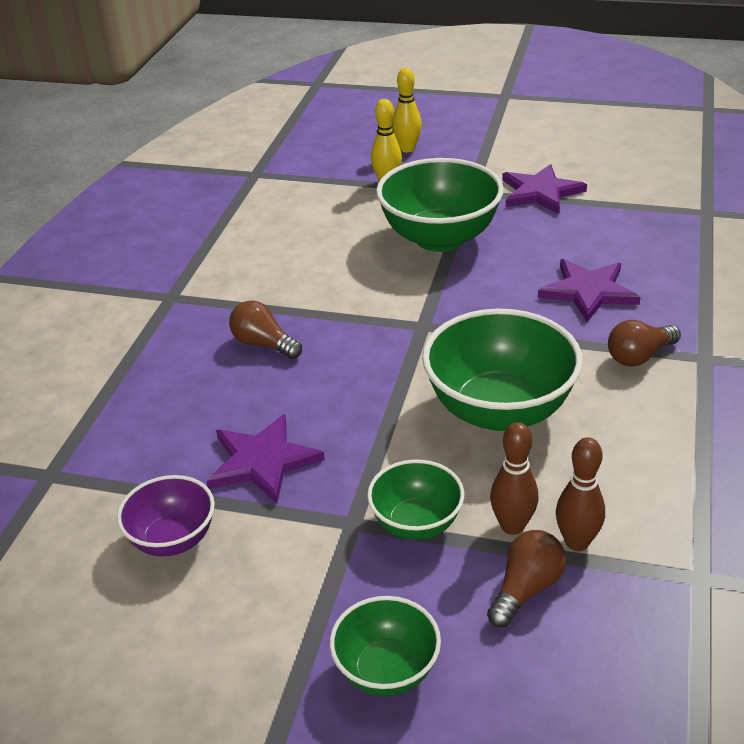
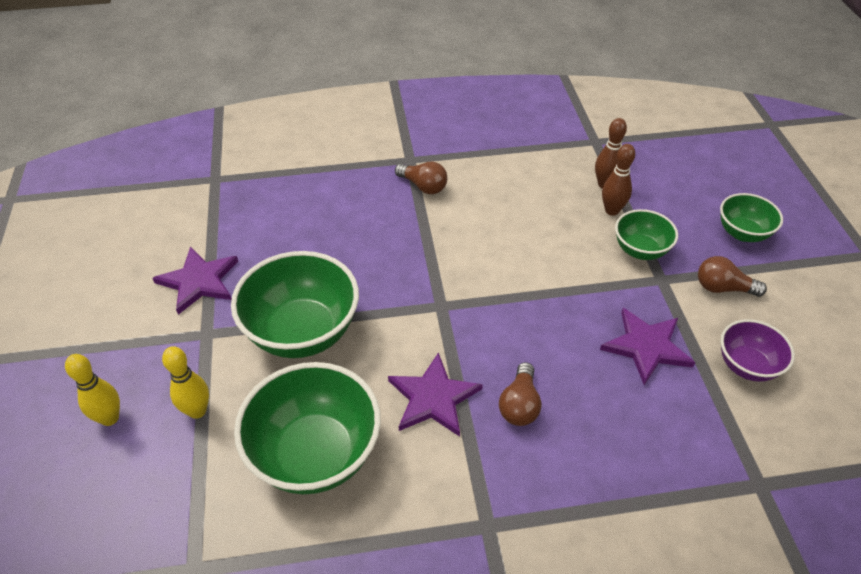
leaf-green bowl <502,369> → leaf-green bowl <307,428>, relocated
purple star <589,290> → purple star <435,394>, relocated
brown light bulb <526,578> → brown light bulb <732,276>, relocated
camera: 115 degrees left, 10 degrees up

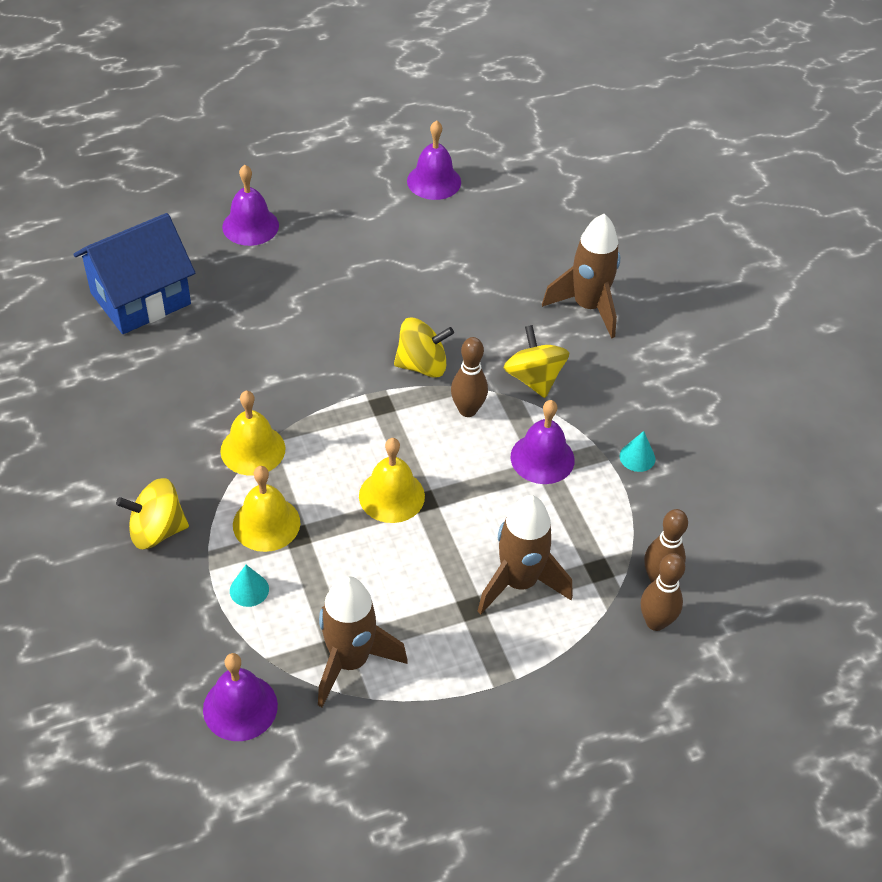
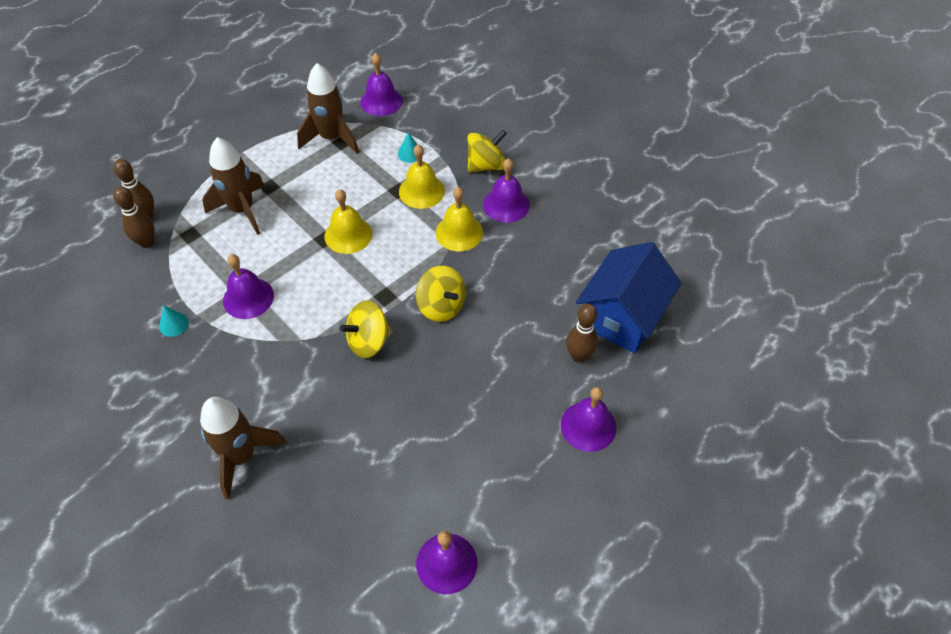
yellow spinning top <536,361> → yellow spinning top <441,294>, relocated
- → purple hand bell <506,190>
brown tenpin <469,377> → brown tenpin <582,333>, relocated
camera: 160 degrees right, 5 degrees up

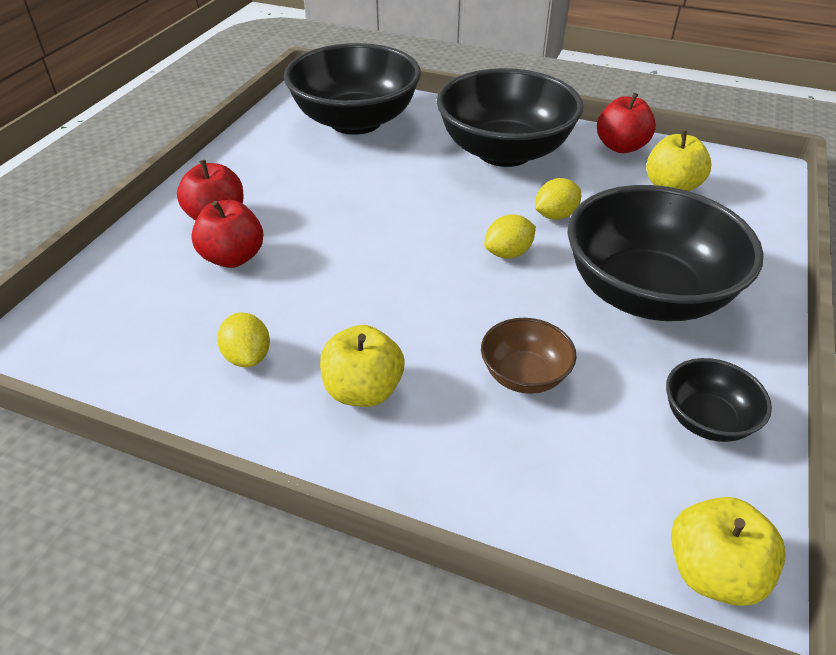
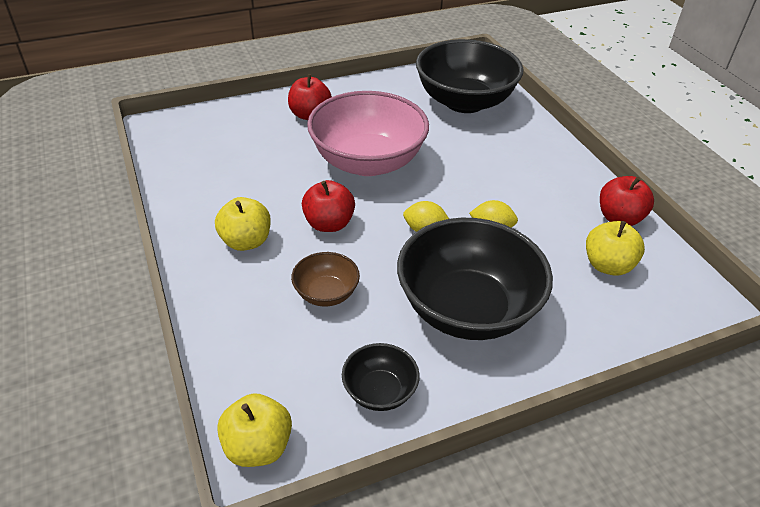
red toy apple <227,234> → red toy apple <328,206>, relocated
- → rose-pink bowl <368,133>
yellow lemon <243,340> → -
ebony bowl <510,117> → -
camera: 45 degrees right, 0 degrees up

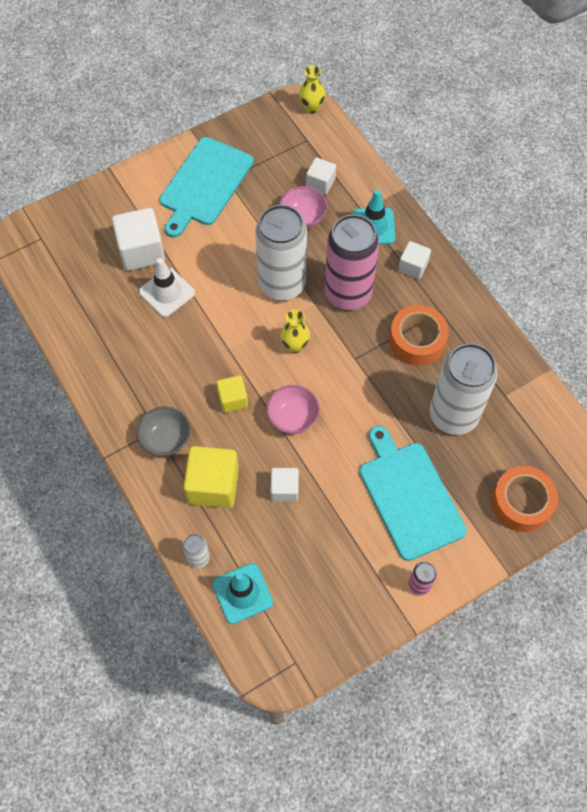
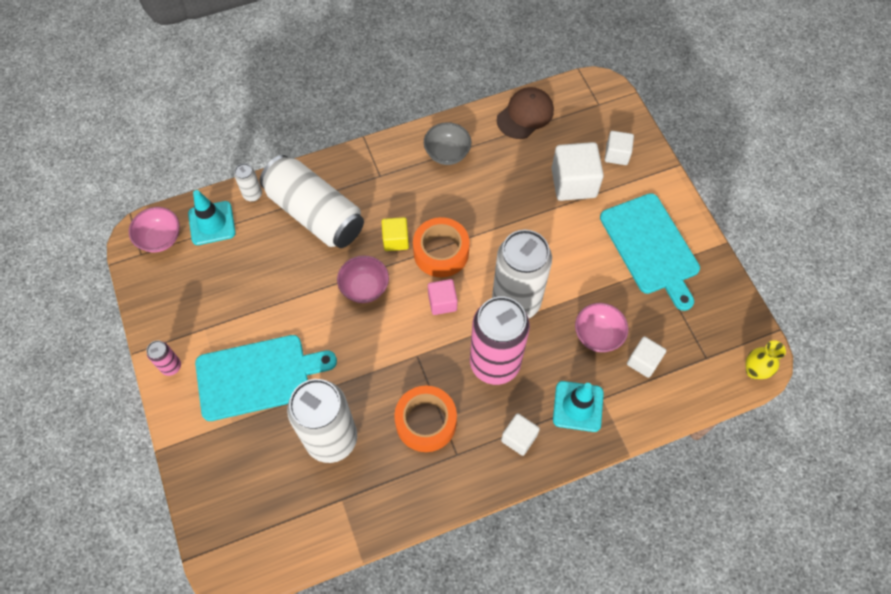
- → rose-pink bowl <154,229>
yellow block <211,477> → snow-white can <312,201>
bright orange tape <524,499> → bright orange tape <441,247>, relocated
grey bowl <164,431> → grey bowl <448,143>, relocated
yellow tall vase <295,331> → rose-pink block <443,297>
- → brown baseball cap <525,113>
teal bread board <206,187> → teal bread board <650,252>, 150 degrees counterclockwise
snow-white block <285,485> → snow-white block <619,148>, relocated
snow-white traffic cone <167,287> → -
camera: 100 degrees right, 0 degrees up

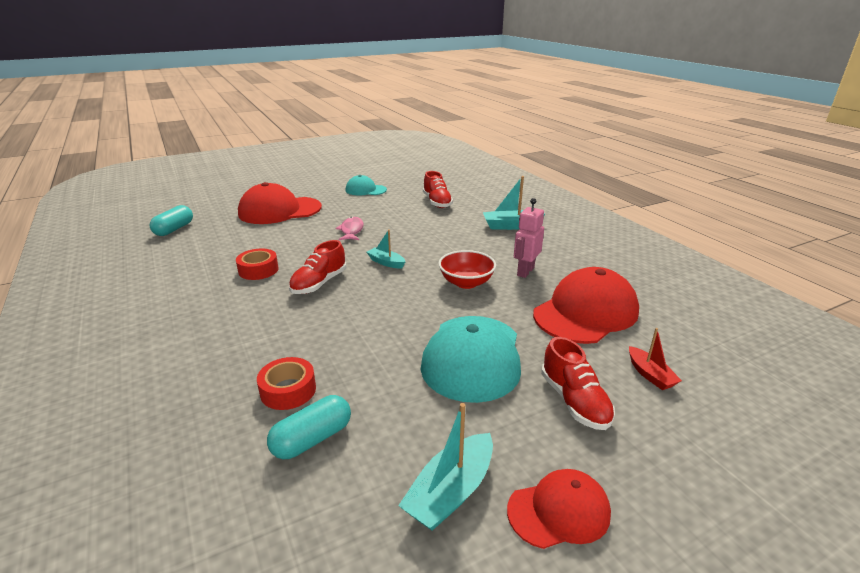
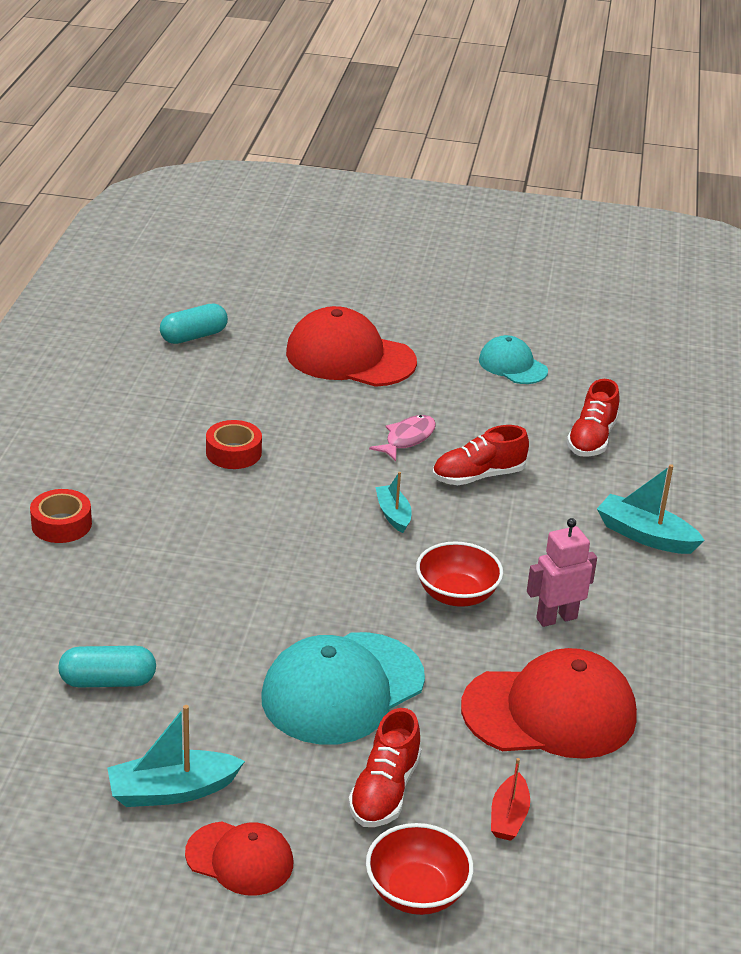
red tape <286,383> → red tape <61,516>, relocated
- → red bowl <420,869>
red lace-up shoe <317,267> → red lace-up shoe <480,455>, relocated
camera: 35 degrees right, 5 degrees up

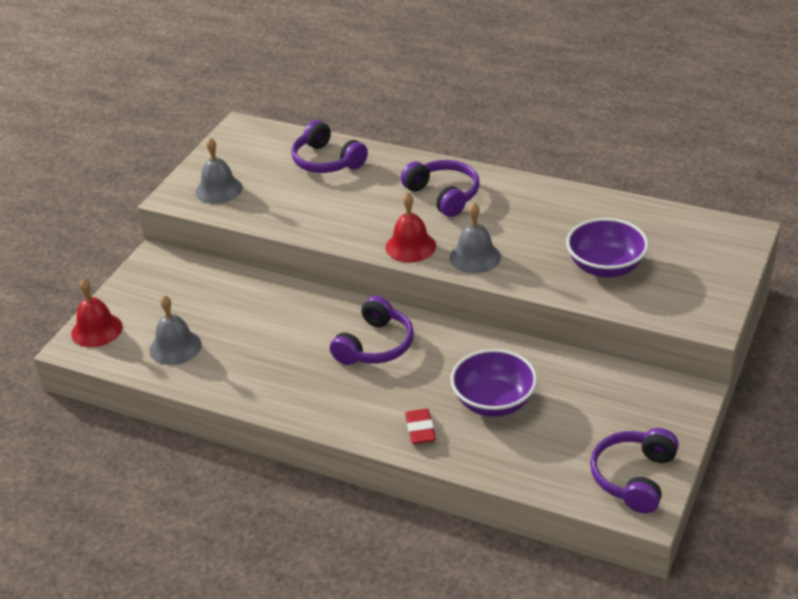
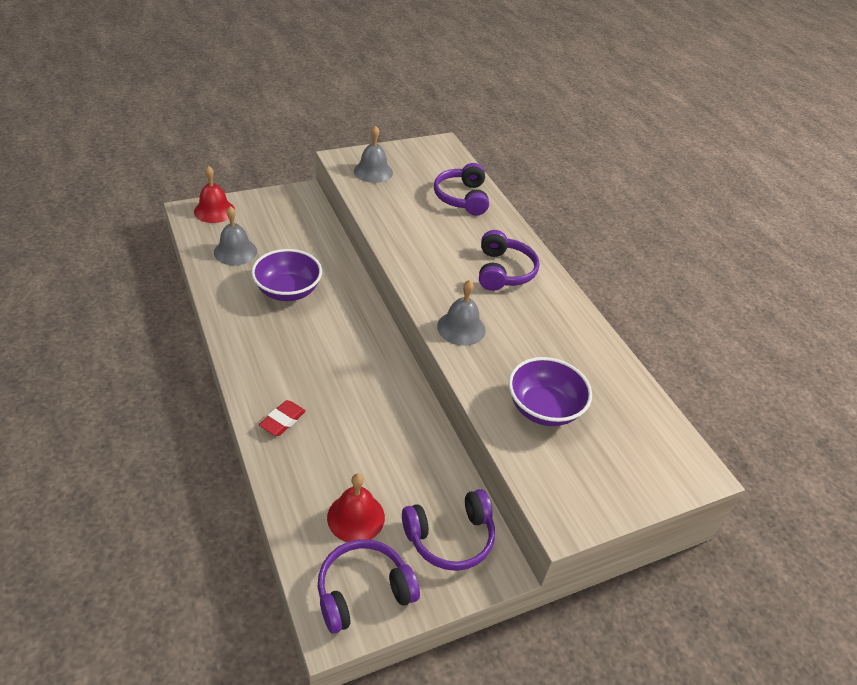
purple bowl <493,383> → purple bowl <286,275>, relocated
red hand bell <411,228> → red hand bell <356,508>, relocated
purple headset <372,330> → purple headset <448,530>, relocated
camera: 35 degrees right, 5 degrees up

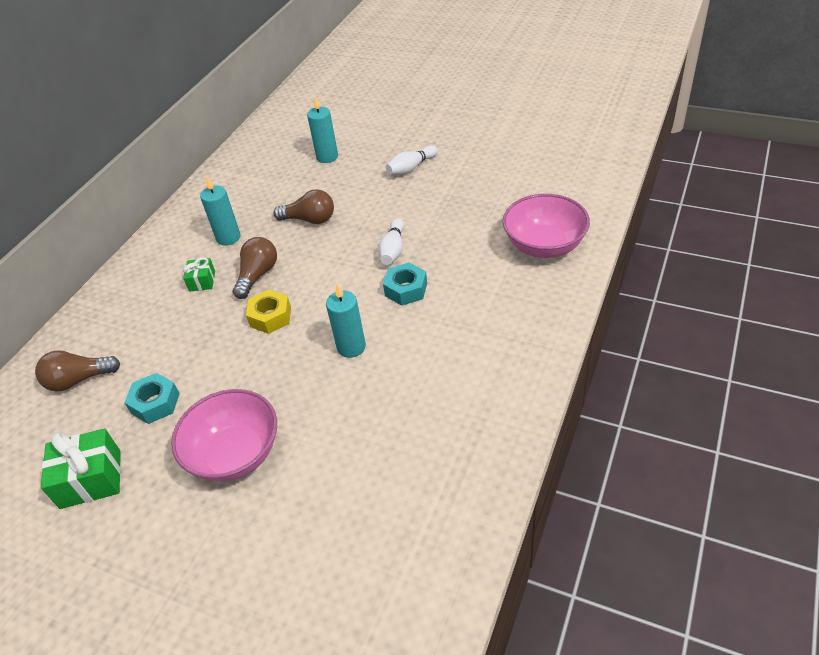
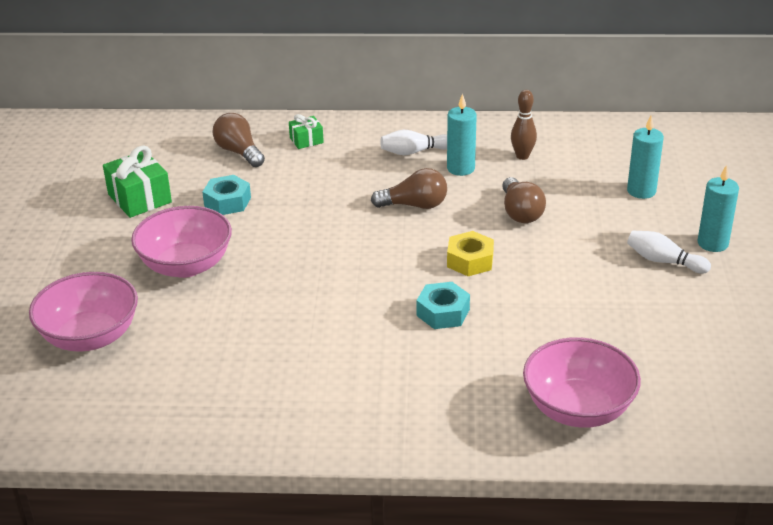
- → rose-pink bowl <83,312>
leaf-green present <199,274> → leaf-green present <306,131>, relocated
snow-white tenpin <391,241> → snow-white tenpin <413,142>, relocated
yellow nut <268,311> → yellow nut <470,253>, relocated
- → brown tenpin <524,125>
teal candle <346,321> → teal candle <718,208>, relocated
camera: 65 degrees right, 10 degrees down

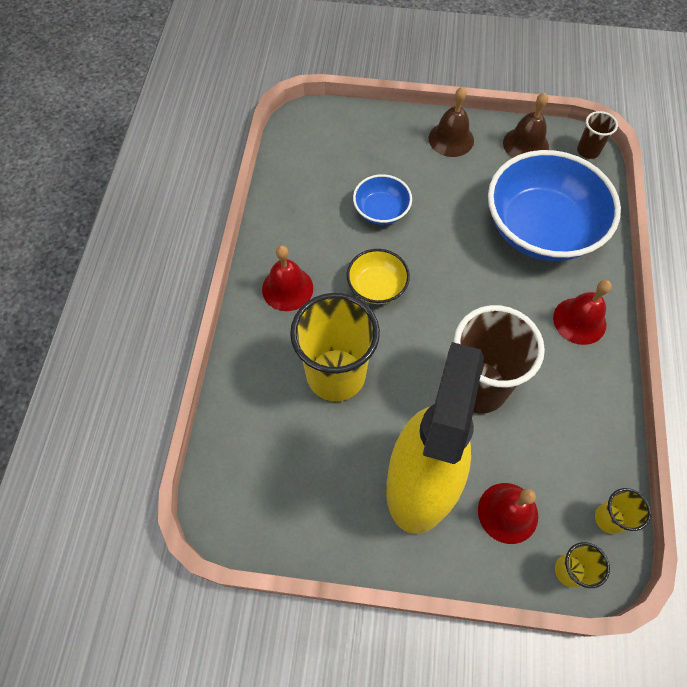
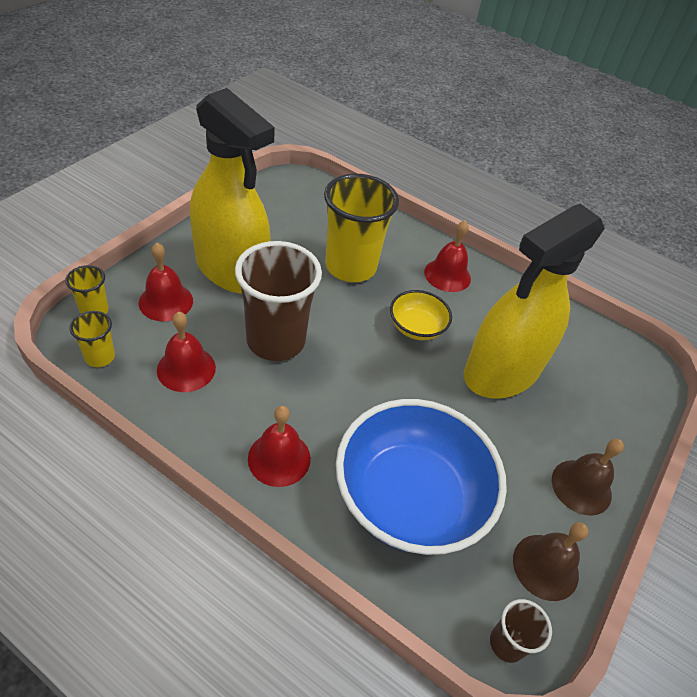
- → red hand bell <186,352>
cobalt bowl <382,199> → yellow spray cleaner <534,301>
camera: 110 degrees right, 15 degrees down

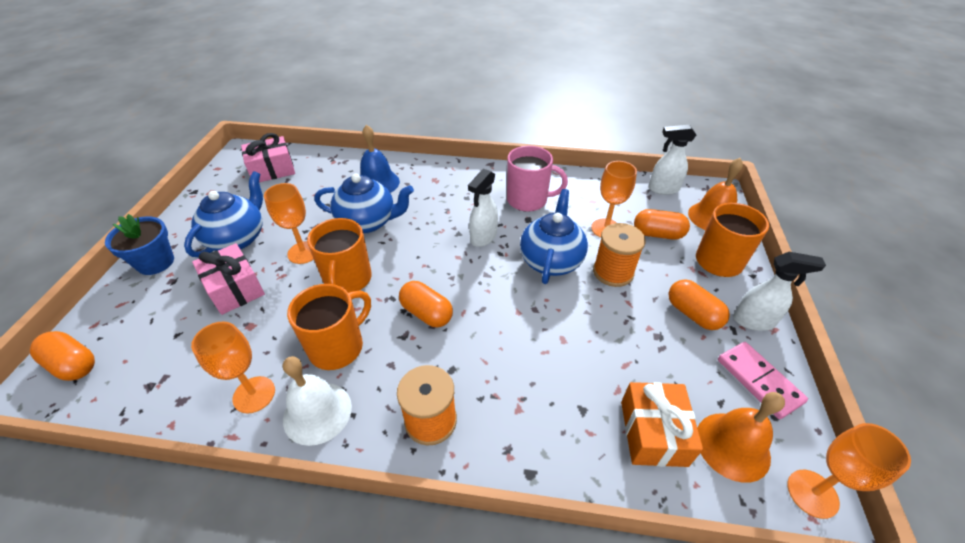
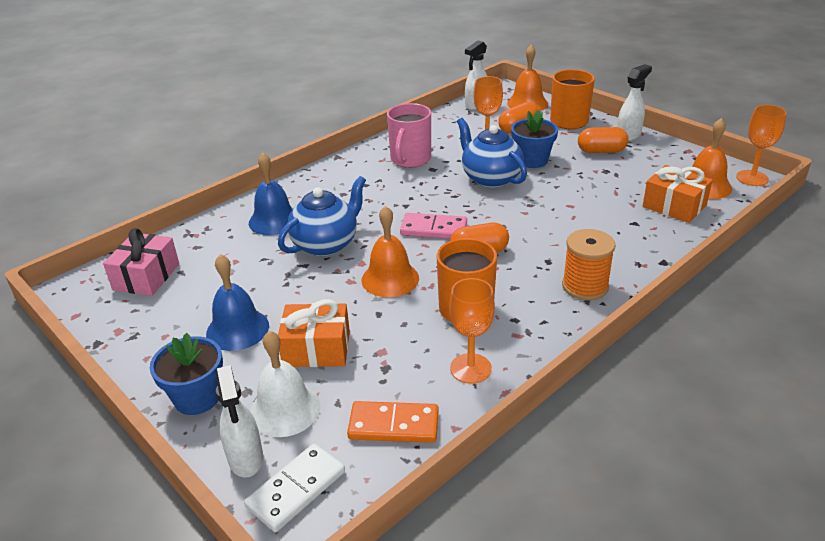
cobalt china teapot <223,214> → cobalt hand bell <237,302>
snow-white spray cleaner <483,208> → snow-white spray cleaner <239,421>, relocated
bright orange pill <62,356> → snow-white domino tile <294,487>
snow-white hand bell <317,401> → snow-white hand bell <285,384>, relocated
rose-pink present <228,279> → bright orange present <314,333>
- → bright orange domino tile <393,422>
bright orange mug <339,255> → bright orange hand bell <390,251>
rose-pink mug <537,179> → rose-pink mug <409,135>, 150 degrees clockwise
rose-pink domino tile <763,380> → rose-pink domino tile <433,226>, relocated
bright orange spool <619,255> → cobalt flower pot <534,139>
bright orange wine glass <289,223> → -
camera: 50 degrees left, 10 degrees down

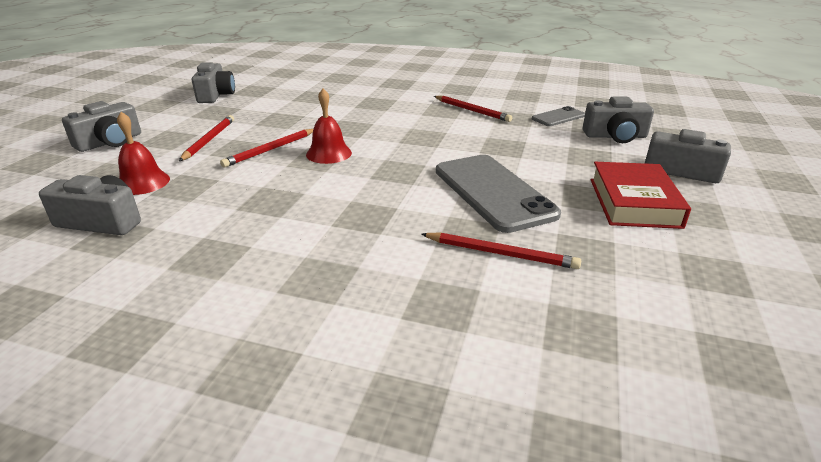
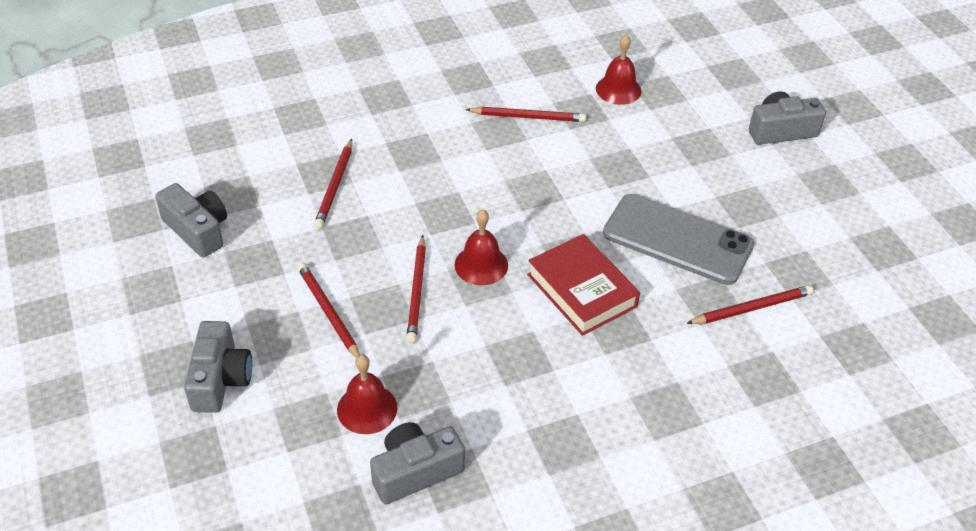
- → red lead pencil <333,184>
red hardcover <641,195> → red hardcover <583,285>, relocated
grey phone <558,116> → red hand bell <619,70>
grey camera <618,120> → -
camera: 40 degrees left, 15 degrees up

